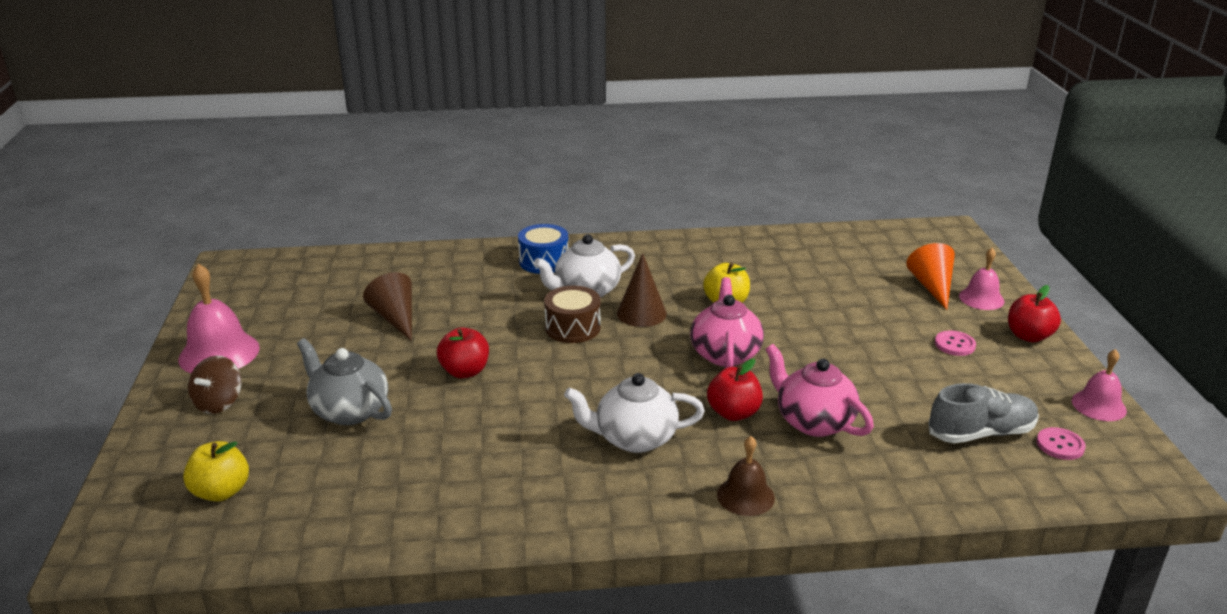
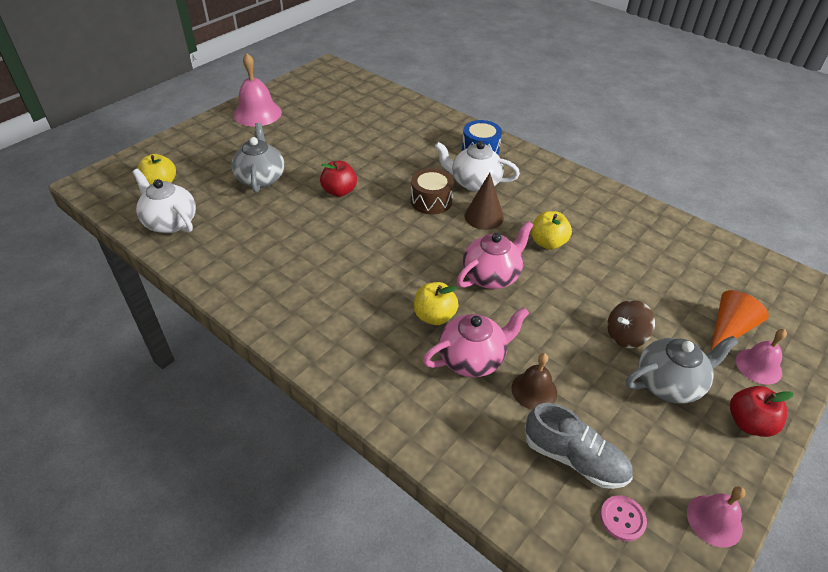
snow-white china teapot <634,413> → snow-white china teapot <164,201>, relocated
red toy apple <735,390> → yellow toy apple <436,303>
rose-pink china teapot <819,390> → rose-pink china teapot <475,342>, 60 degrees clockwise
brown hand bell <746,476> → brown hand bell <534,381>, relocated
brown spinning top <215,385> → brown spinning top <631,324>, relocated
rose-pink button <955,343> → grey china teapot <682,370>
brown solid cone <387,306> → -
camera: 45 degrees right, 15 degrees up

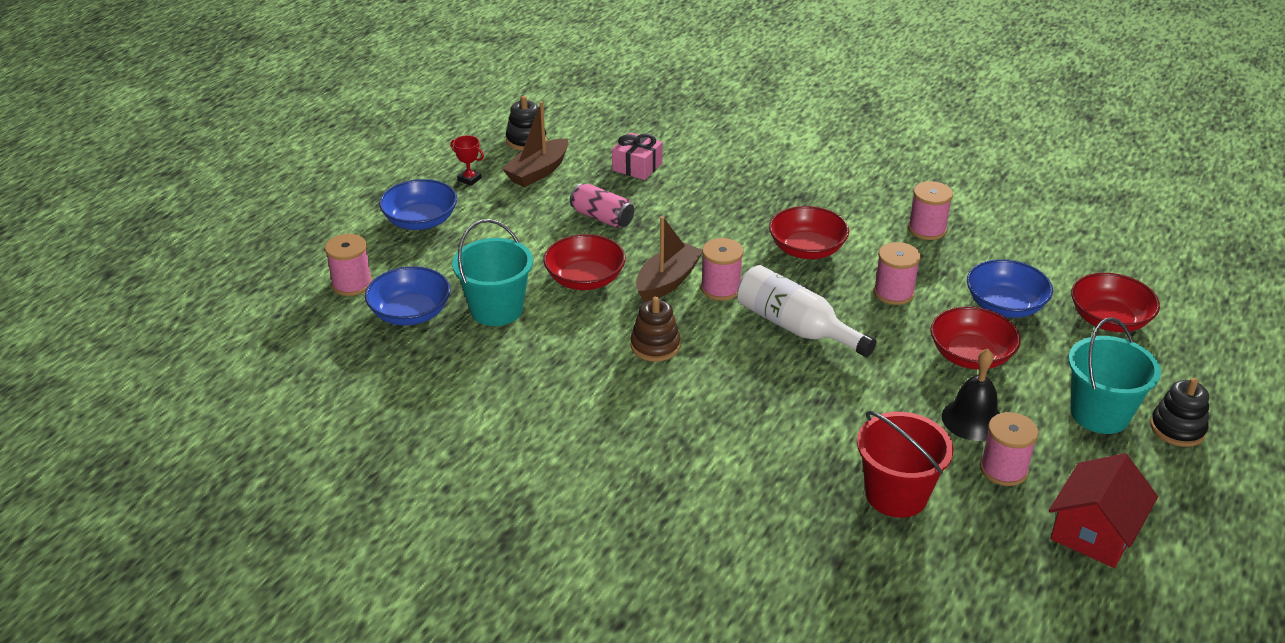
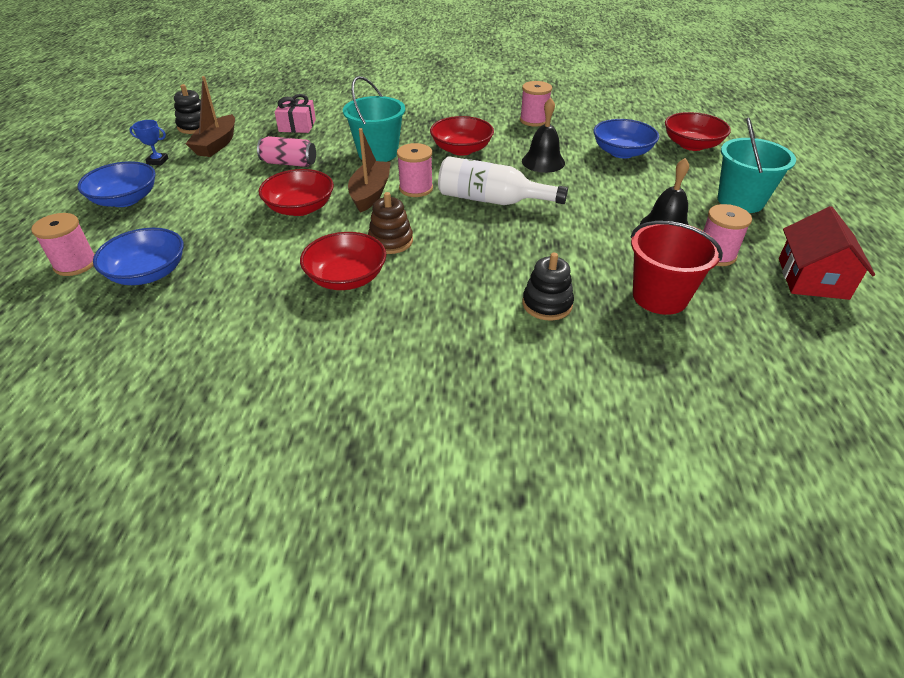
red trophy <467,160> → cobalt trophy <148,142>
red bowl <975,338> → red bowl <343,261>, relocated
teal sand bucket <492,272> → teal sand bucket <374,119>, relocated
rose-pink spool <897,273> → ebony hand bell <543,135>
ebony stacking rings <1179,412> → ebony stacking rings <548,287>, relocated
camera: 25 degrees left, 5 degrees up

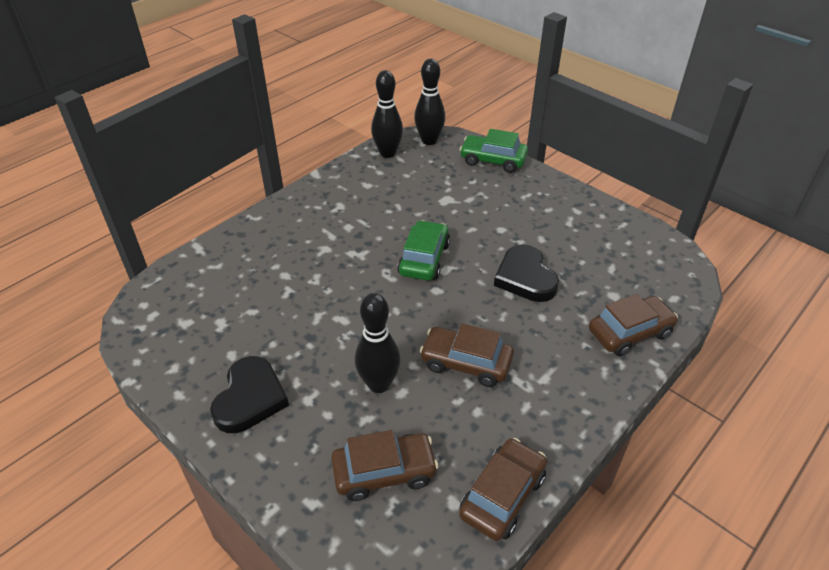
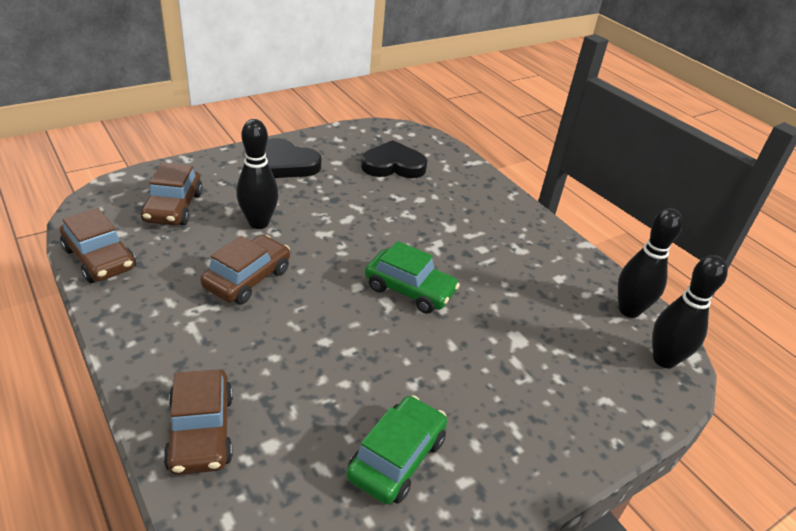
leaf-green toy car <494,151> → leaf-green toy car <396,449>, relocated
ebony heart shape <526,273> → ebony heart shape <394,159>, relocated
camera: 100 degrees right, 5 degrees down

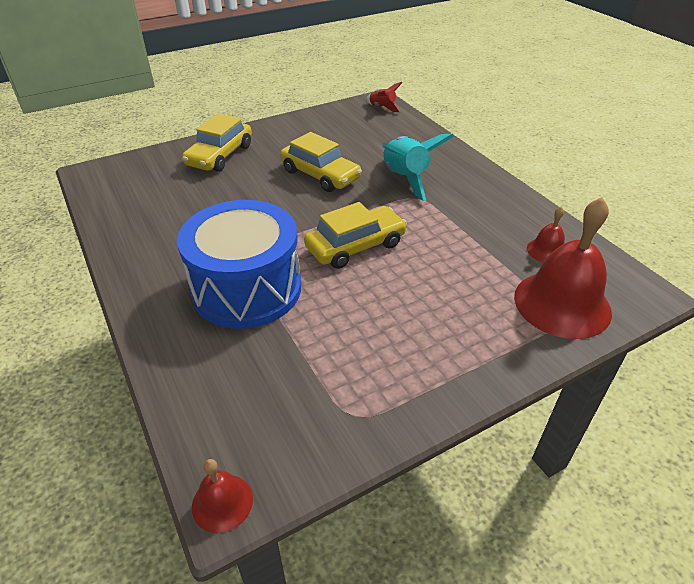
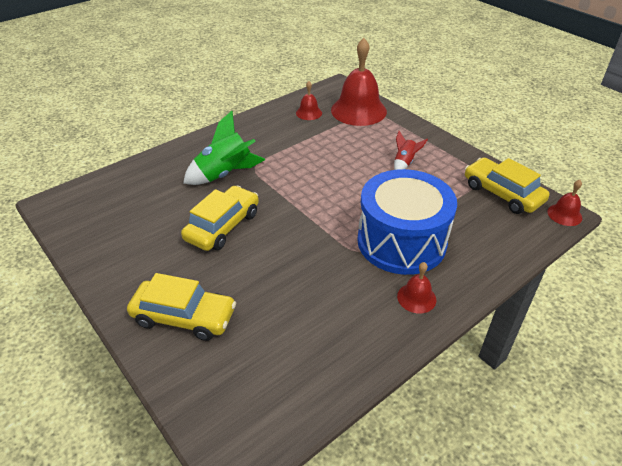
teal rocket <418,167> → leaf-green rocket <224,148>
red rocket <384,97> → red rocket <411,150>, relocated
- → red hand bell <416,287>
yellow toy car <355,235> → yellow toy car <507,186>, relocated
camera: 100 degrees left, 0 degrees up

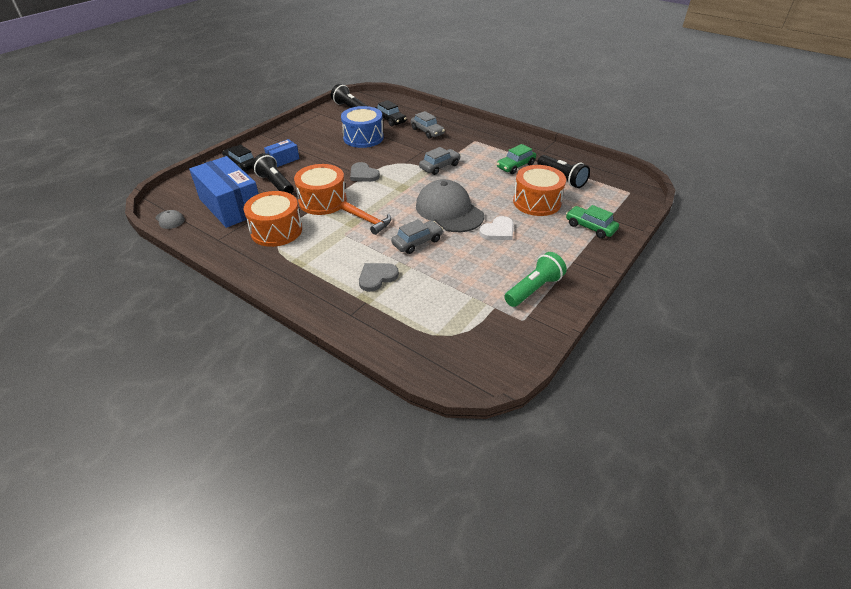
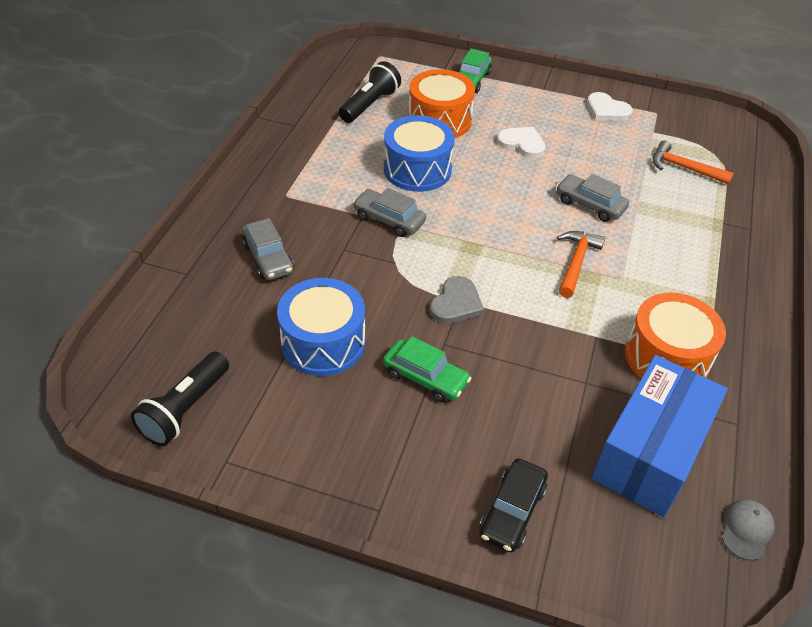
grey toy car <428,125> → grey toy car <268,249>, 120 degrees clockwise
leaf-green toy car <516,159> → leaf-green toy car <427,369>, relocated
- → cobalt drum <419,153>
leaf-green pocket torch <536,279> → snow-white heart shape <610,106>
- → bright orange claw hammer <693,162>
ebony pocket torch <273,173> → -
cobalt box <281,153> → -
bright orange drum <320,189> → -
grey heart shape <379,277> → -
ebony toy car <391,113> → -
grey baseball cap <450,205> → -
camera: 110 degrees left, 5 degrees up

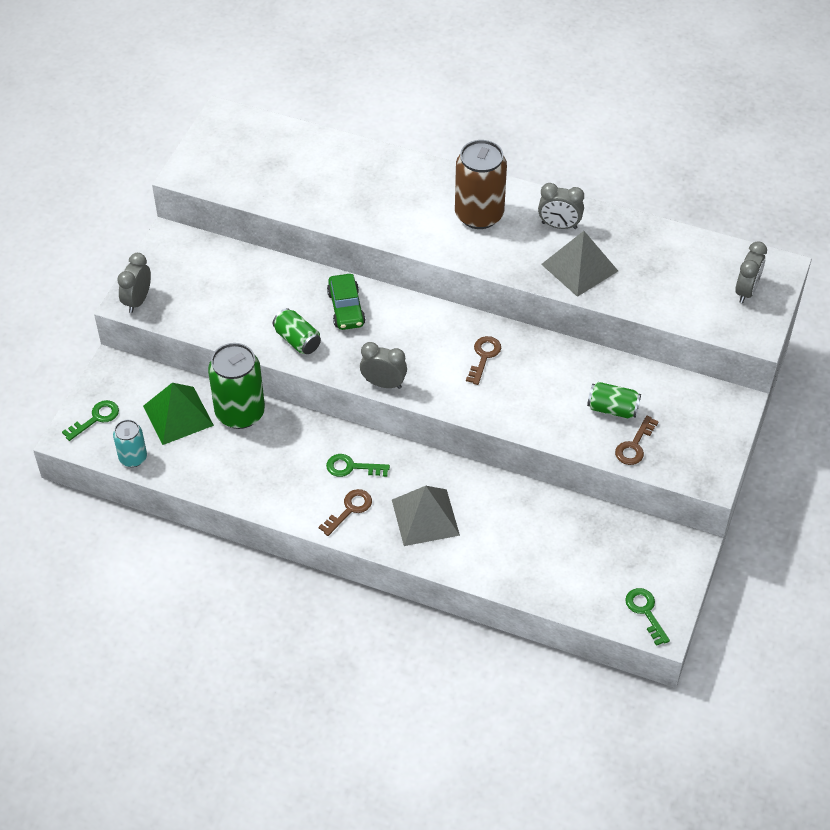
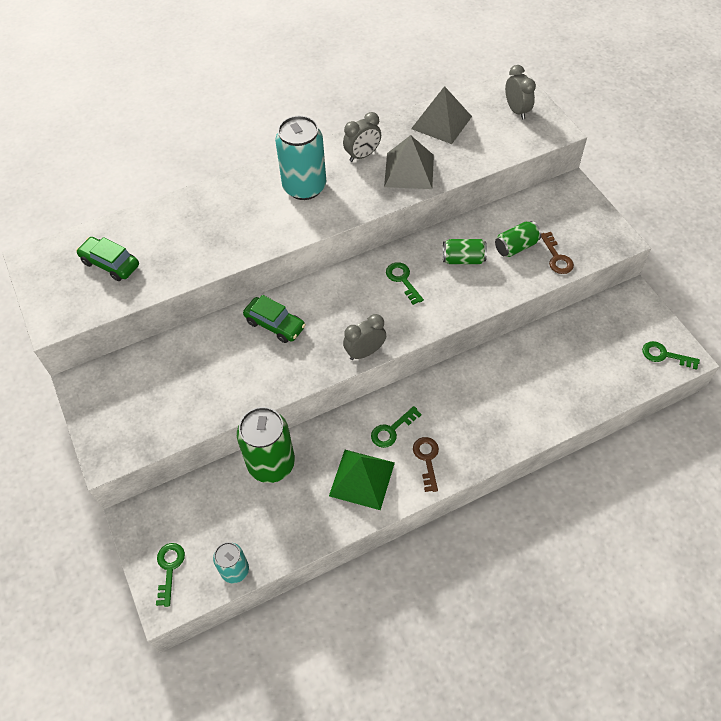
- → leaf-green toy car <107,259>
brown can <481,184> → teal can <300,158>
leaf-green pyramid <178,414> → leaf-green pyramid <362,480>, relocated
brown key <483,360> → leaf-green key <405,283>
grey pyramid <426,516> → grey pyramid <441,115>, relocated
leaf-green can <297,331> → leaf-green can <465,251>, relocated
grey clock <134,283> → -
camera: 45 degrees left, 5 degrees up

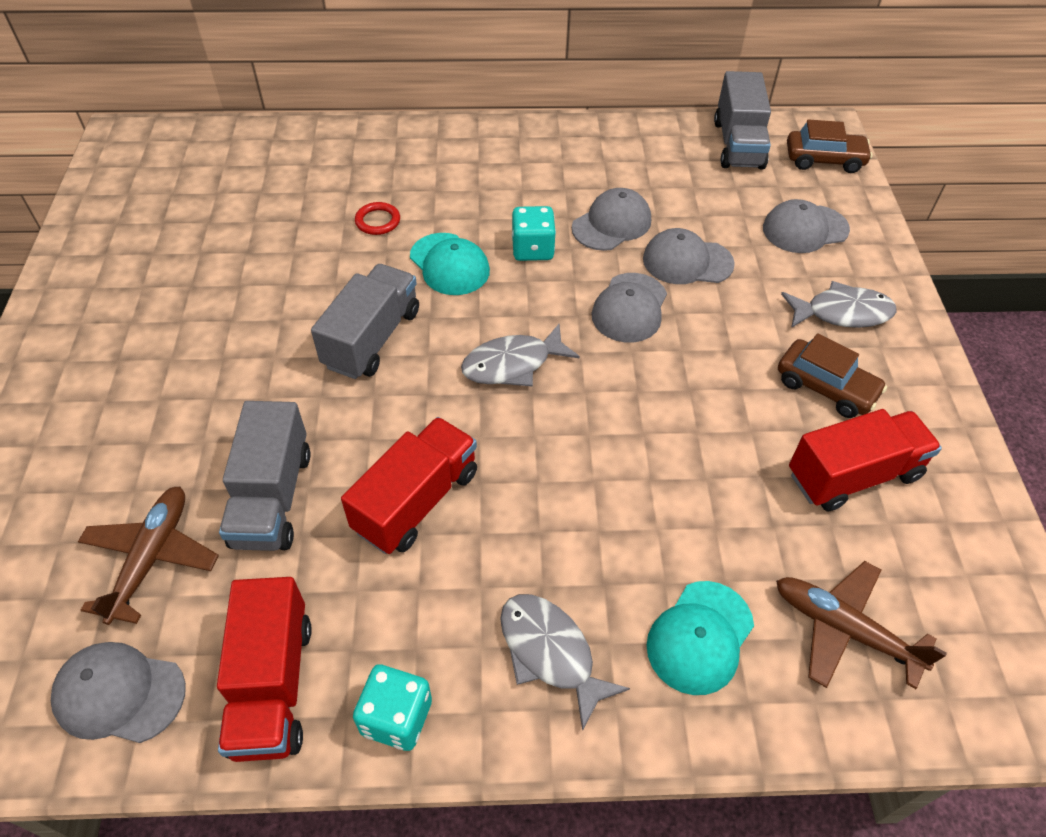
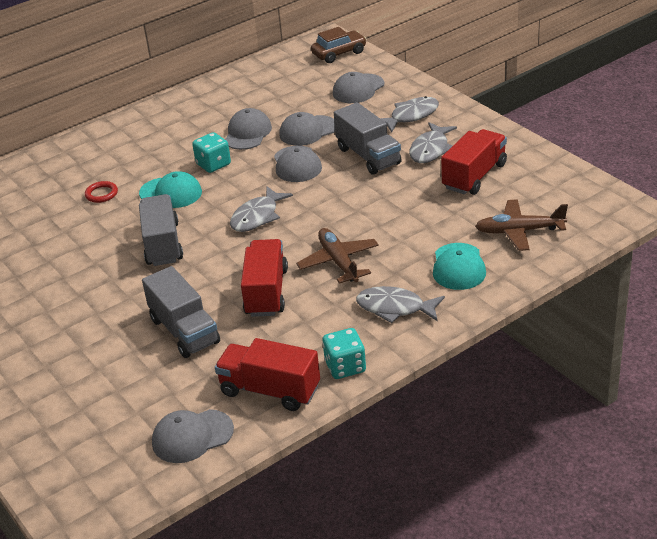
red toy truck <264,669> → red toy truck <267,374>, 150 degrees clockwise
brown toy plane <148,556> → brown toy plane <337,256>, relocated
grey toy truck <742,120> → grey toy truck <368,138>, relocated
brown toy car <832,375> → grey toy fish <433,142>
camera: 30 degrees left, 15 degrees down

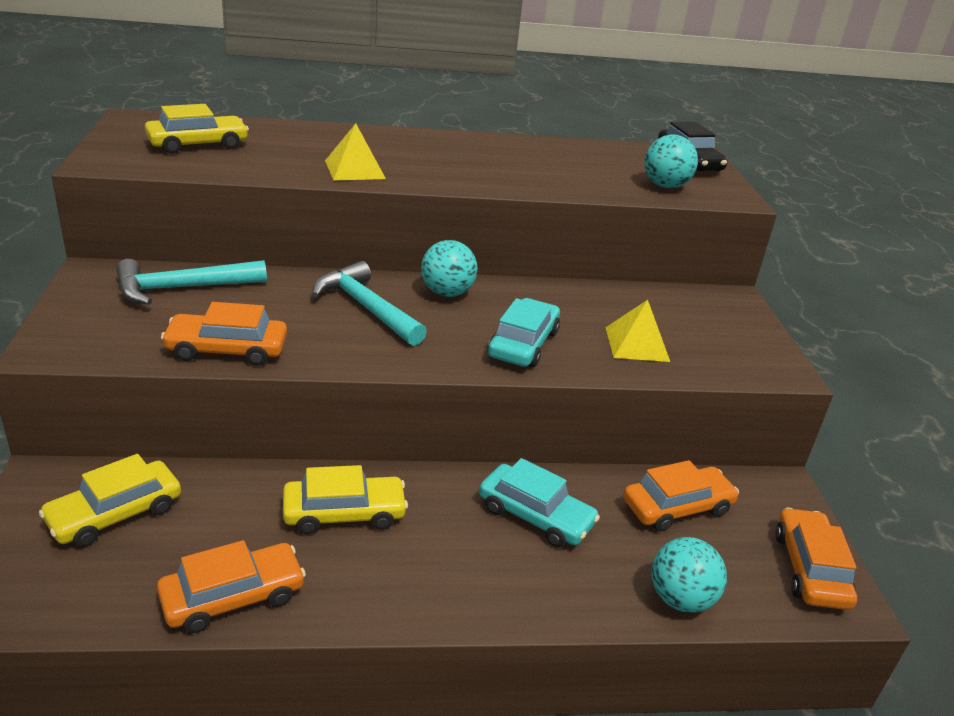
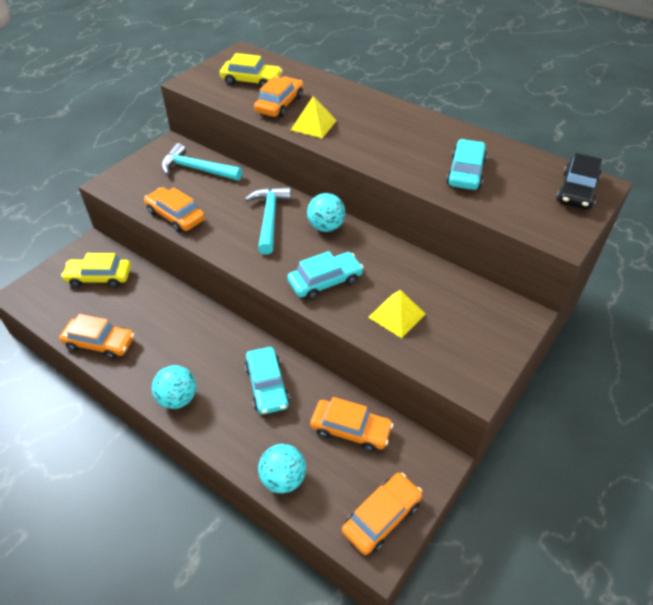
teal play ball <671,161> → teal play ball <174,387>, relocated
- → bright orange toy car <278,96>
- → teal toy car <466,164>
yellow toy car <345,499> → -
camera: 45 degrees right, 15 degrees up

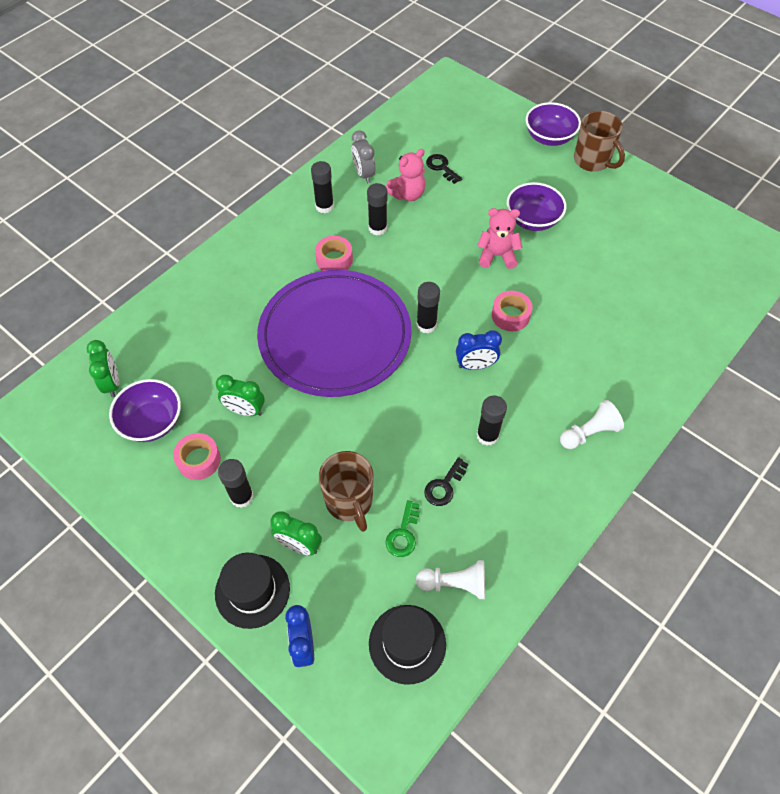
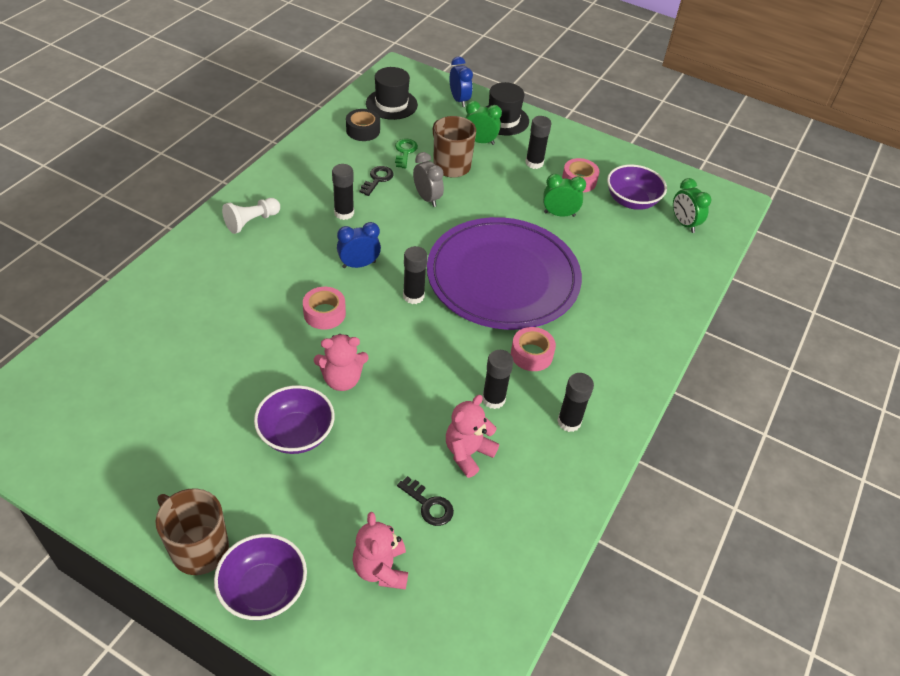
snow-white pawn <450,579> → ebony tape <363,125>
- → rose-pink teddy <380,551>
grey clock <363,157> → grey clock <428,179>, relocated
camera: 165 degrees right, 10 degrees down

